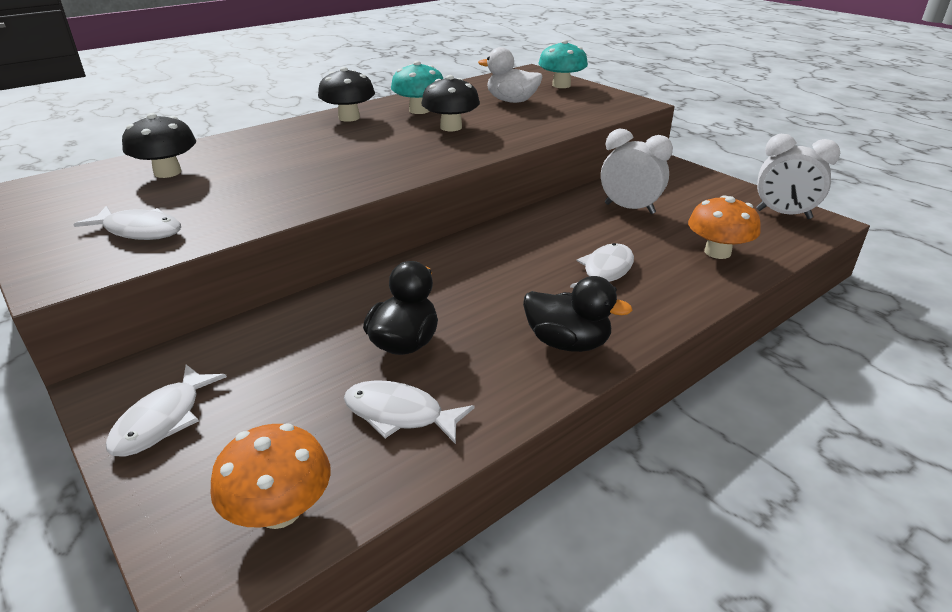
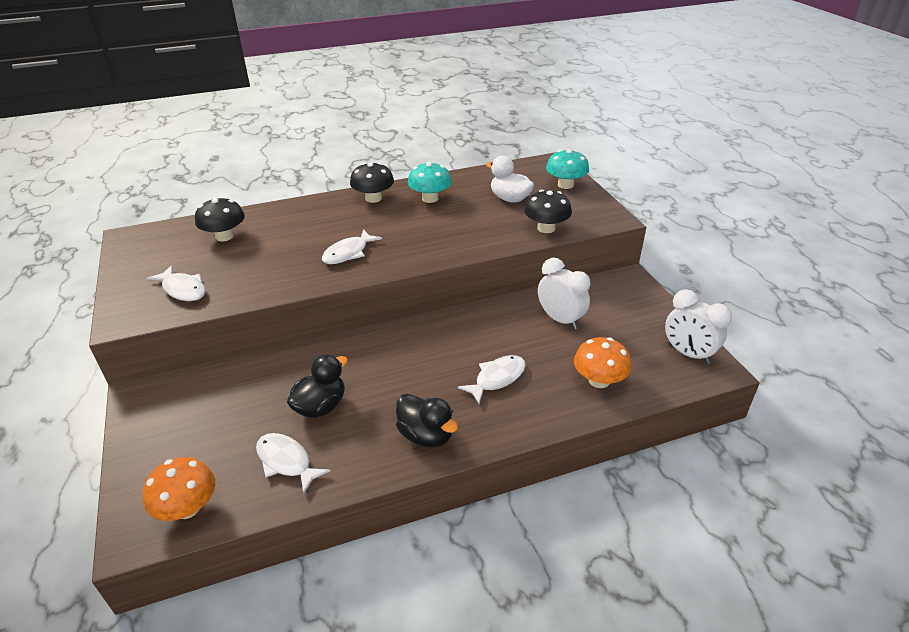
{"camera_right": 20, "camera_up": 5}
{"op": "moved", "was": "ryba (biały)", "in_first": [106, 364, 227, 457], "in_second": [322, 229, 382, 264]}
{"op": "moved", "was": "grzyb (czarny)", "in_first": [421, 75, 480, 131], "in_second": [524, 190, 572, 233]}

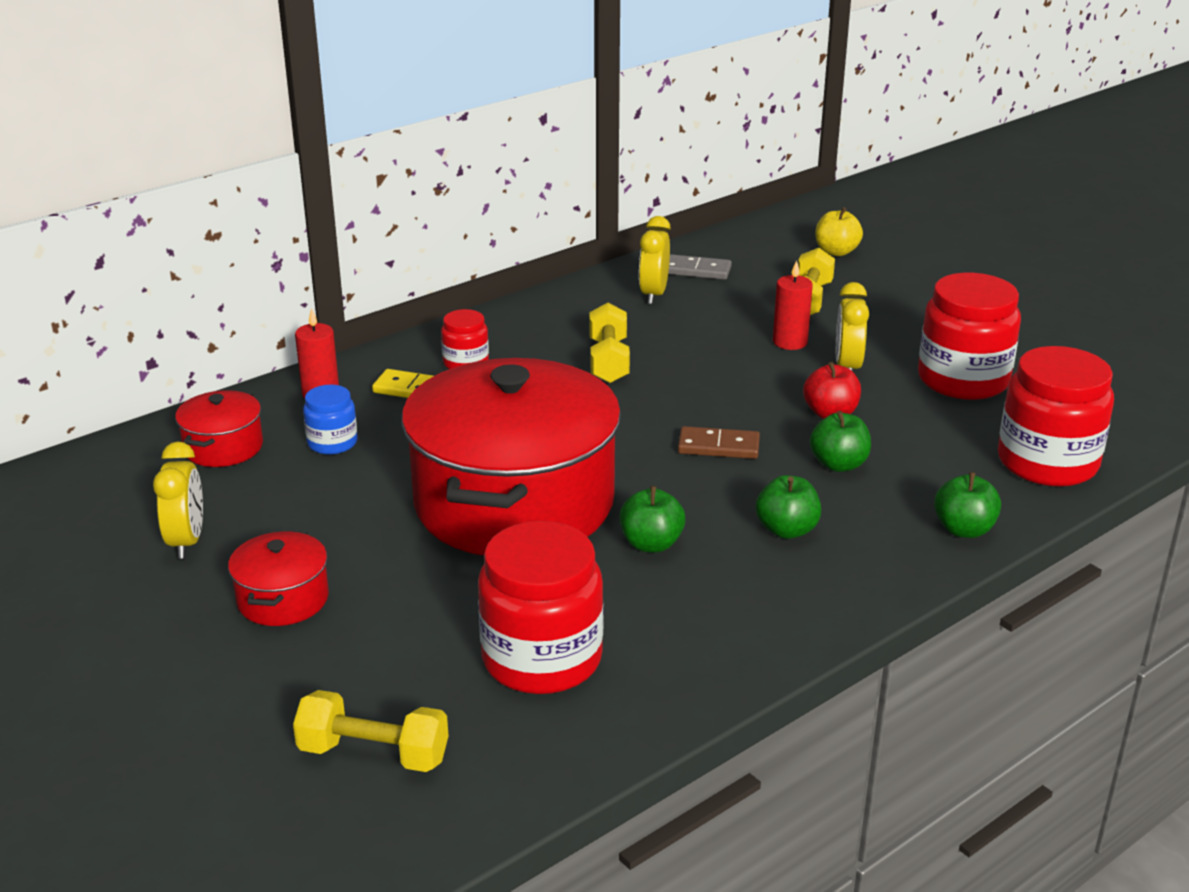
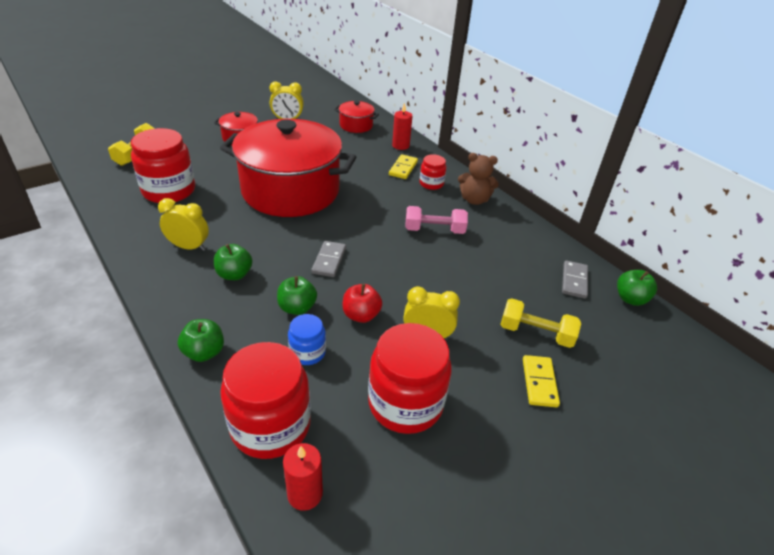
{"camera_right": 90, "camera_up": 10}
{"op": "removed", "was": "jabłko (żółty)", "in_first": [815, 207, 863, 256]}
{"op": "added", "now": "miś (brązowy)", "in_second": [458, 153, 499, 205]}
{"op": "added", "now": "kostka domina (żółty)", "in_second": [523, 355, 560, 407]}
{"op": "moved", "was": "słoik (niebieski)", "in_first": [303, 385, 357, 455], "in_second": [288, 314, 326, 365]}
{"op": "moved", "was": "jabłko (zielony)", "in_first": [619, 486, 686, 553], "in_second": [617, 270, 657, 306]}
{"op": "moved", "was": "budzik (żółty)", "in_first": [639, 216, 671, 304], "in_second": [158, 198, 209, 251]}
{"op": "moved", "was": "świeca (czerwony)", "in_first": [773, 260, 813, 350], "in_second": [283, 443, 323, 511]}
{"op": "recoloured", "was": "hantel (żółty)", "now": "hantel (różowy)", "in_first": [589, 303, 630, 383], "in_second": [405, 206, 468, 234]}
{"op": "recoloured", "was": "kostka domina (brązowy)", "now": "kostka domina (szary)", "in_first": [678, 426, 760, 459], "in_second": [311, 241, 346, 277]}

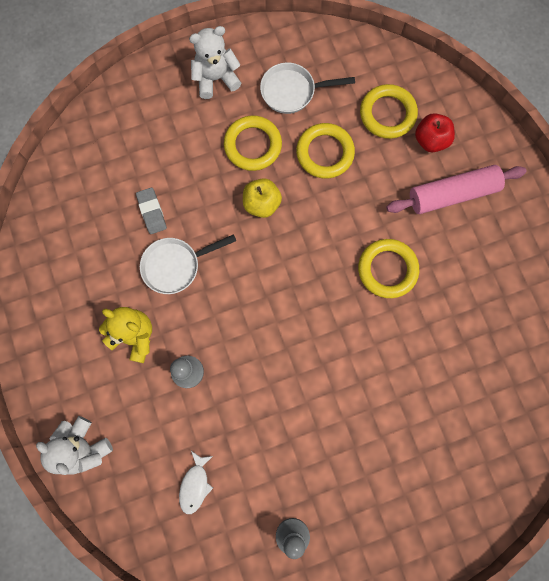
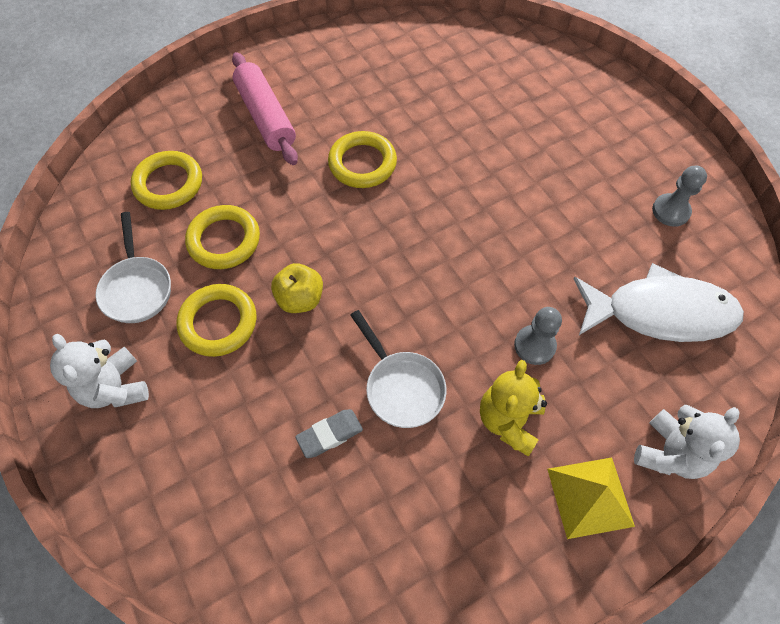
{"camera_right": -100, "camera_up": -15}
{"op": "removed", "was": "jabłko (czerwony)", "in_first": [415, 113, 455, 152]}
{"op": "added", "now": "piramida (żółty)", "in_second": [547, 457, 635, 539]}
{"op": "resized", "was": "ryba (biały)", "in_first": [179, 451, 213, 514], "in_second": [573, 263, 744, 342], "ratio": 2.29}

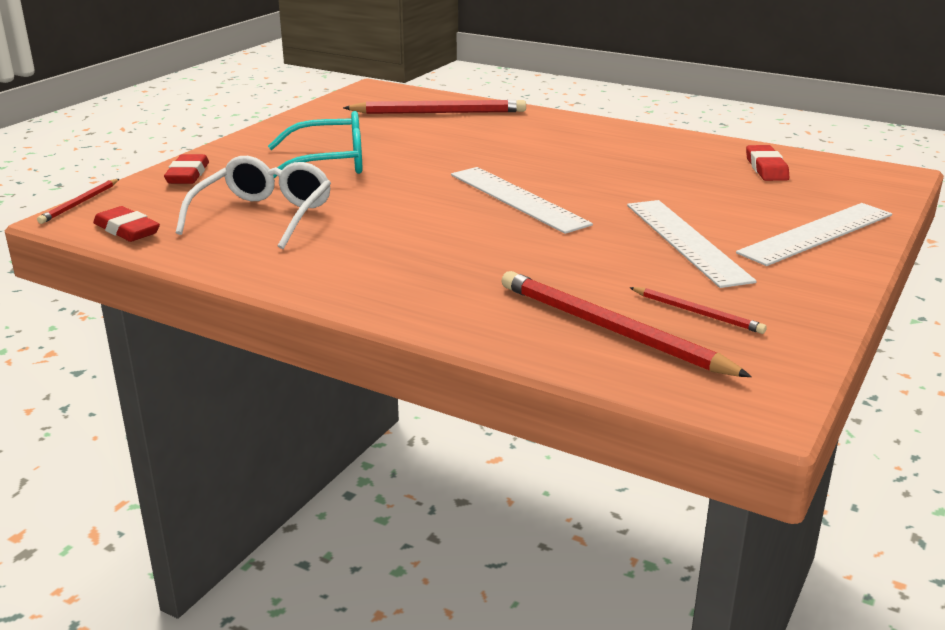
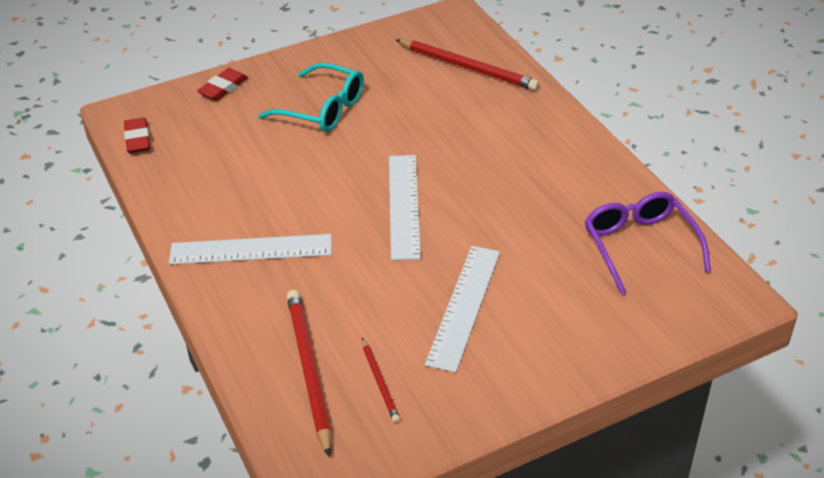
{"camera_right": 35, "camera_up": 15}
{"op": "removed", "was": "ołówek (czerwony)", "in_first": [37, 179, 119, 224]}
{"op": "removed", "was": "okulary (biały)", "in_first": [176, 156, 331, 249]}
{"op": "moved", "was": "linijka (biały)", "in_first": [736, 203, 892, 266], "in_second": [169, 234, 332, 265]}
{"op": "replaced", "was": "gumka do mazania (czerwony)", "now": "okulary (fioletowy)", "in_first": [746, 145, 789, 181], "in_second": [585, 192, 711, 294]}

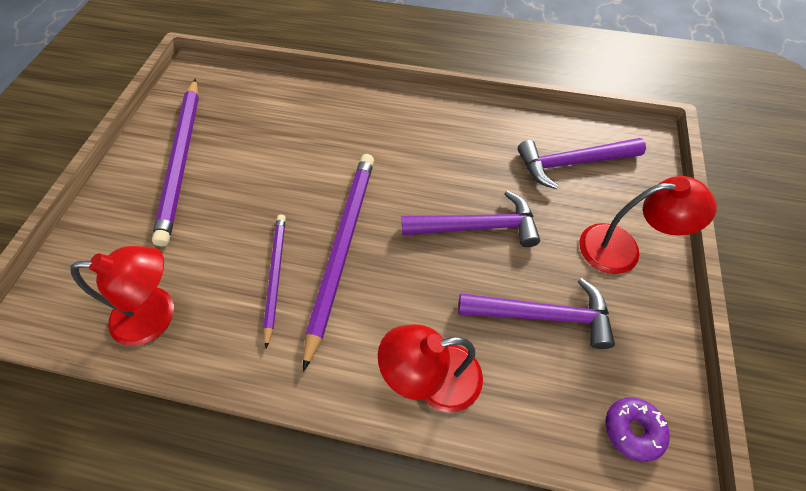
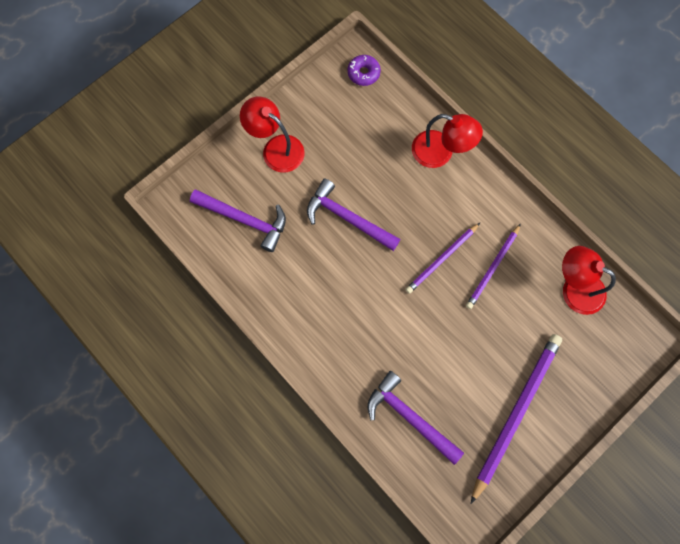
{"camera_right": -145, "camera_up": 15}
{"op": "moved", "was": "młotek (fioletowy)", "in_first": [458, 278, 615, 349], "in_second": [368, 371, 464, 465]}
{"op": "resized", "was": "ołówek (fioletowy)", "in_first": [303, 154, 374, 372], "in_second": [406, 223, 480, 294], "ratio": 0.58}

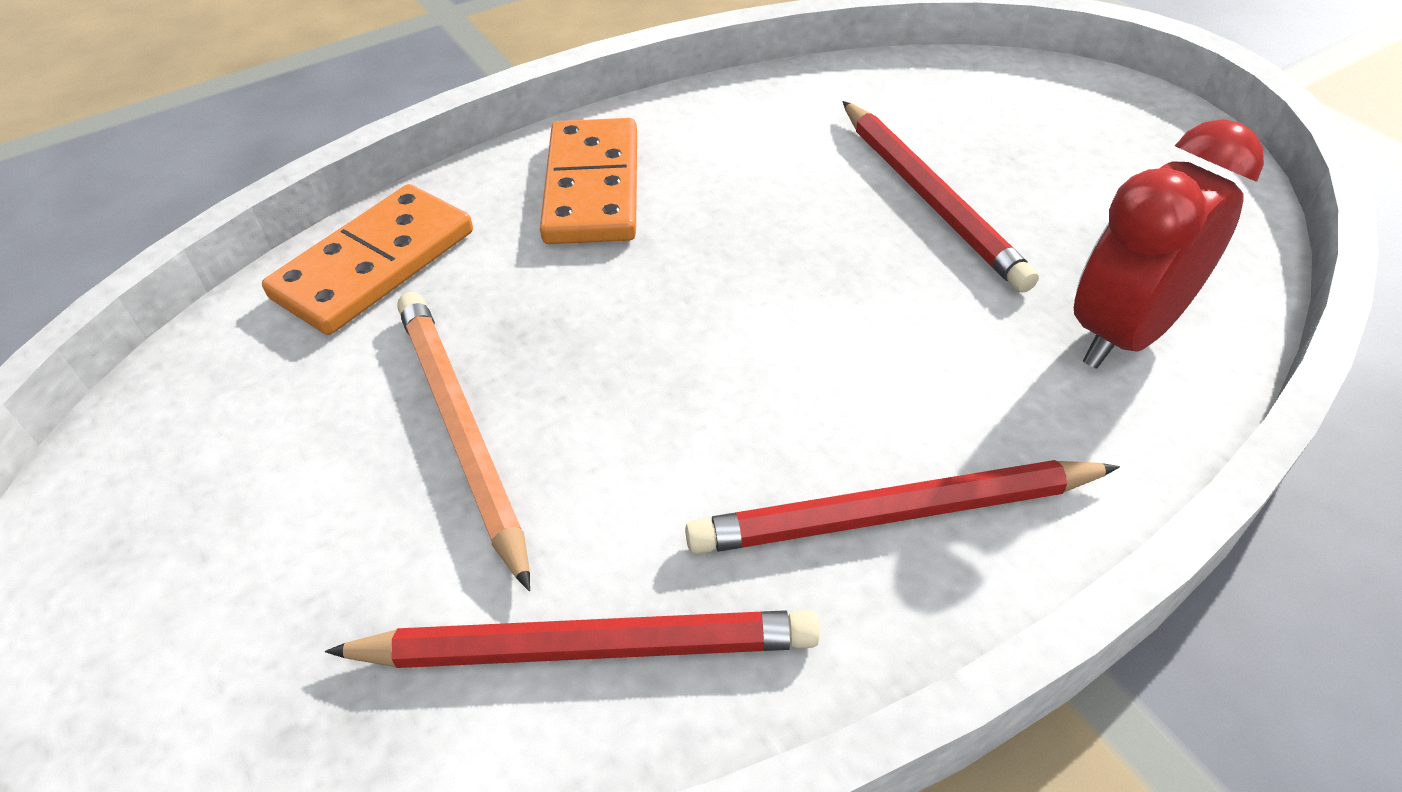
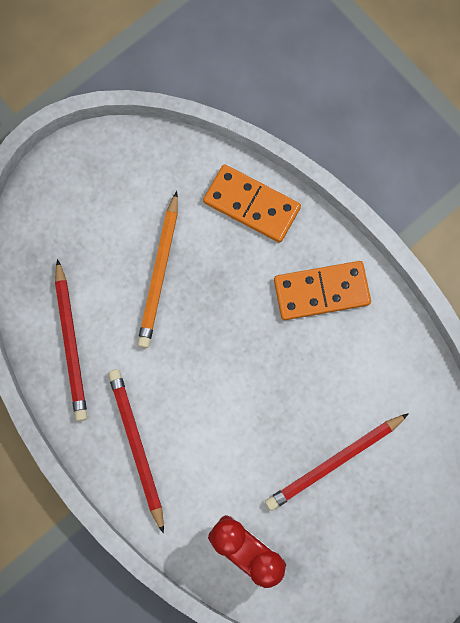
{"camera_right": 80, "camera_up": 30}
{"op": "turned", "was": "ołówek (pomarańczowy)", "in_first": [398, 292, 530, 591], "in_second": [137, 191, 178, 348], "clockwise": 135}

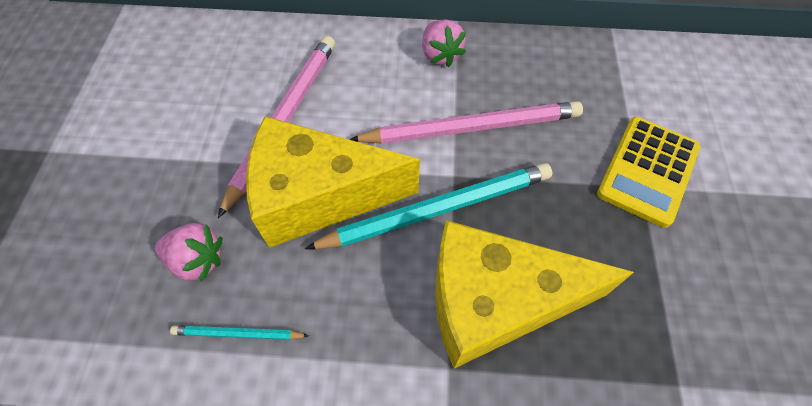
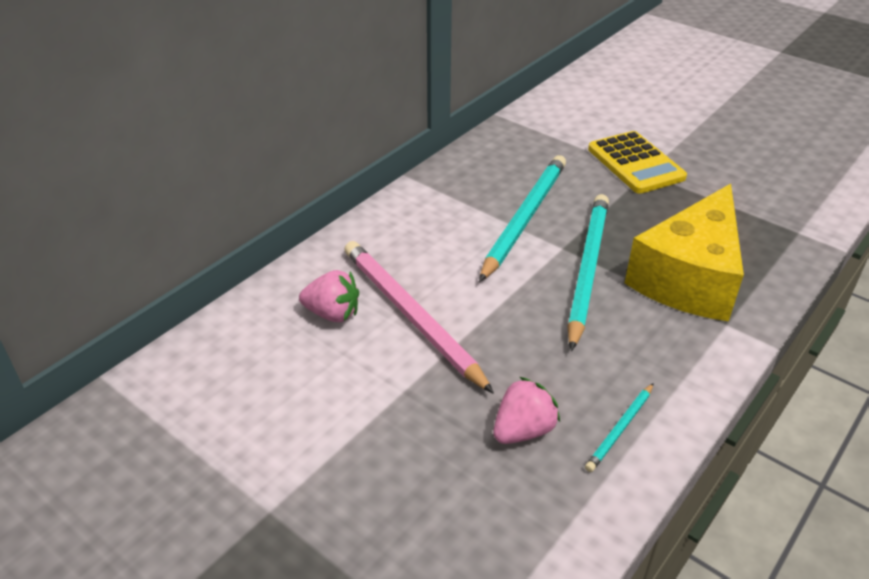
{"camera_right": -55, "camera_up": -20}
{"op": "removed", "was": "ser (żółty)", "in_first": [246, 116, 420, 248]}
{"op": "moved", "was": "truskawka (różowy)", "in_first": [422, 20, 466, 67], "in_second": [299, 270, 359, 322]}
{"op": "recoloured", "was": "ołówek (różowy)", "now": "ołówek (turkusowy)", "in_first": [349, 101, 583, 144], "in_second": [479, 155, 566, 282]}

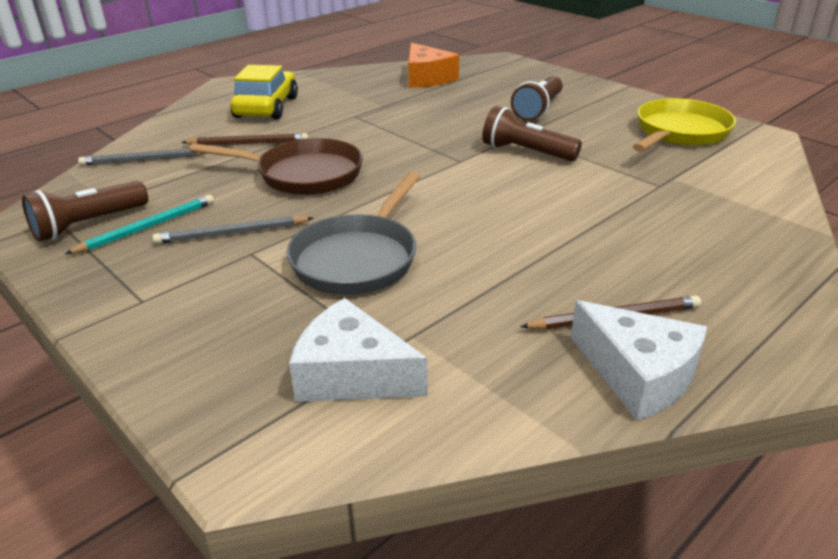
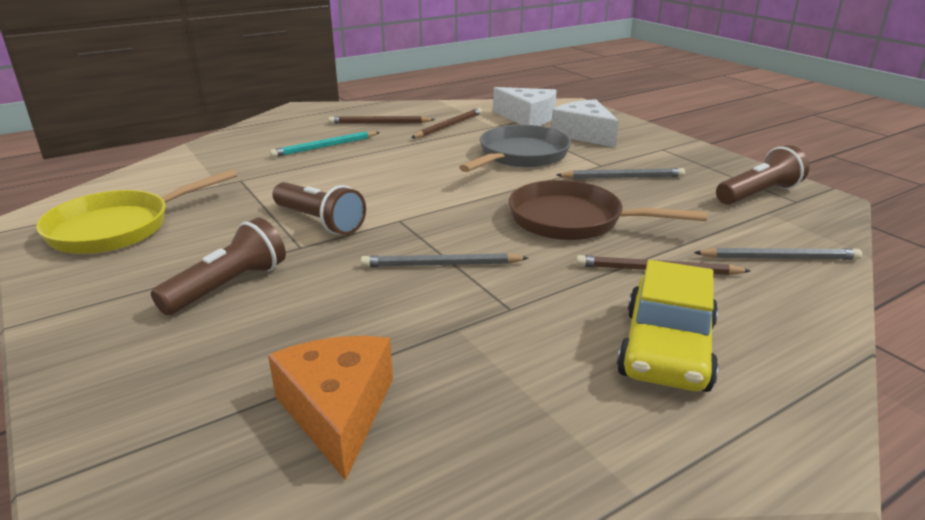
{"camera_right": -170, "camera_up": -5}
{"op": "added", "now": "ołówek (szary)", "in_second": [361, 253, 528, 267]}
{"op": "added", "now": "ołówek (brązowy)", "in_second": [411, 108, 482, 138]}
{"op": "moved", "was": "ołówek (turkusowy)", "in_first": [65, 195, 214, 254], "in_second": [270, 131, 380, 157]}
{"op": "moved", "was": "ser (biały)", "in_first": [571, 300, 707, 421], "in_second": [551, 99, 619, 148]}

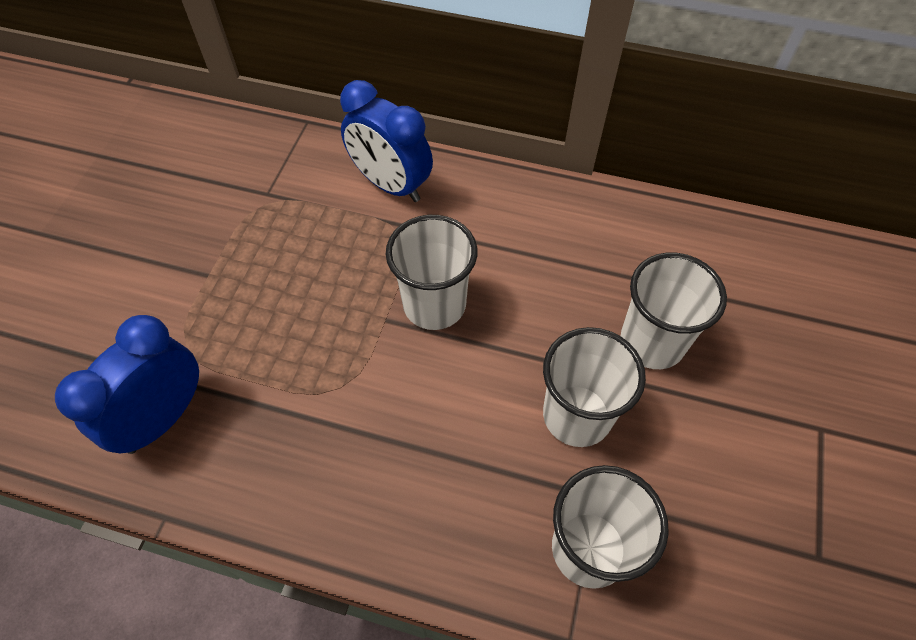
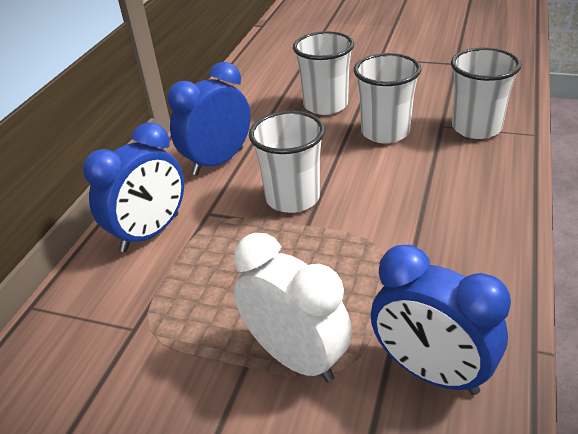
{"camera_right": -85, "camera_up": -20}
{"op": "added", "now": "budzik (niebieski)", "in_second": [167, 62, 251, 176]}
{"op": "added", "now": "budzik (biały)", "in_second": [234, 233, 352, 383]}

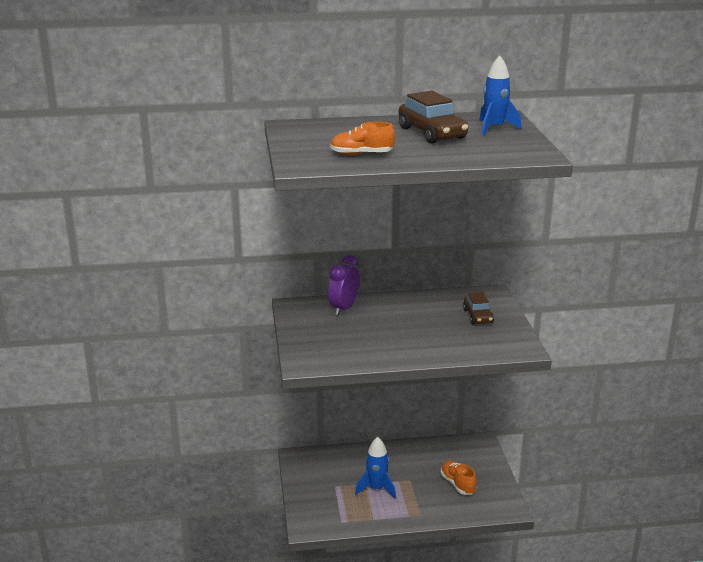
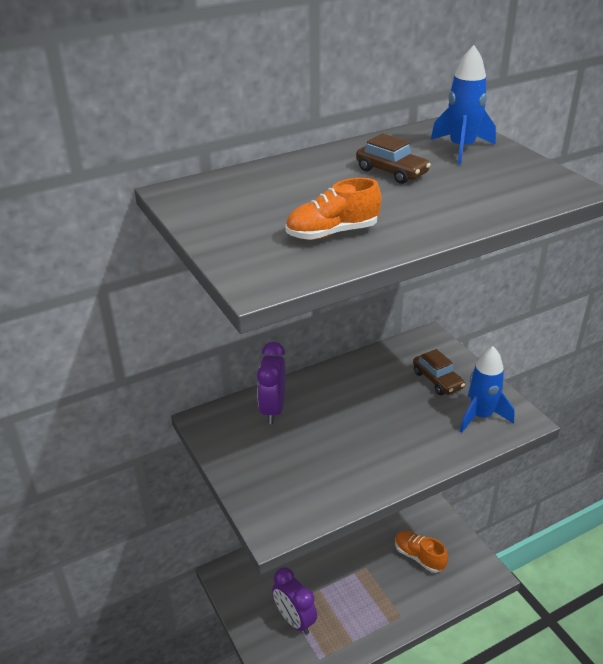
{"camera_right": -20, "camera_up": 10}
{"op": "added", "now": "budzik (fioletowy)", "in_second": [272, 567, 317, 634]}
{"op": "moved", "was": "rakieta (niebieski)", "in_first": [355, 437, 396, 498], "in_second": [460, 346, 515, 433]}
{"op": "resized", "was": "samochód (brązowy)", "in_first": [399, 91, 469, 144], "in_second": [356, 134, 431, 184], "ratio": 0.6}

